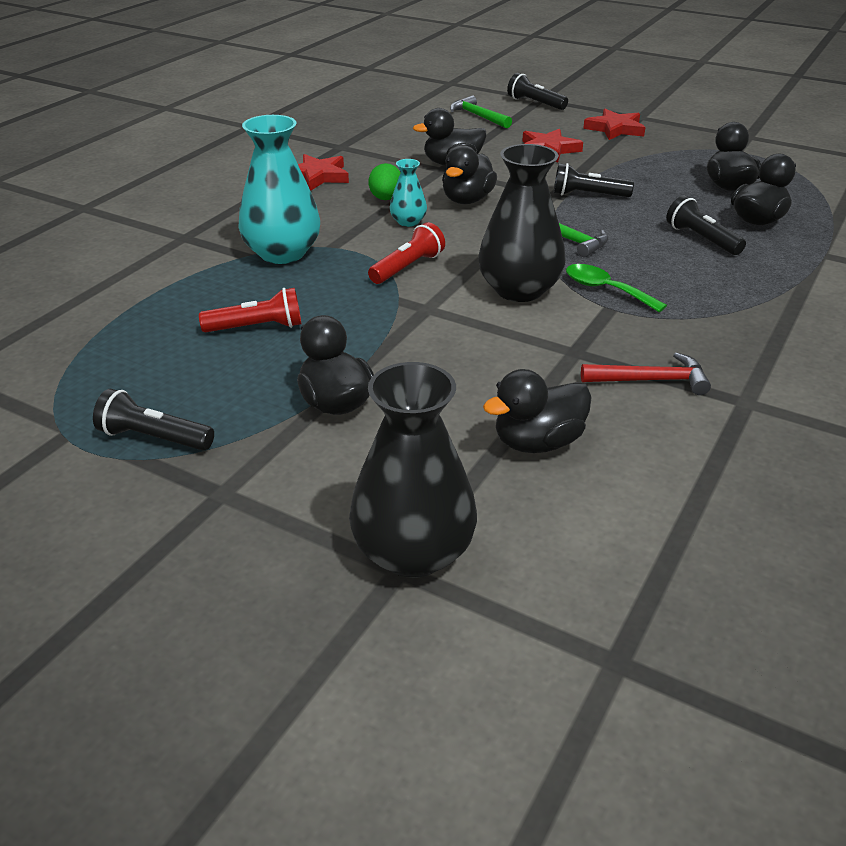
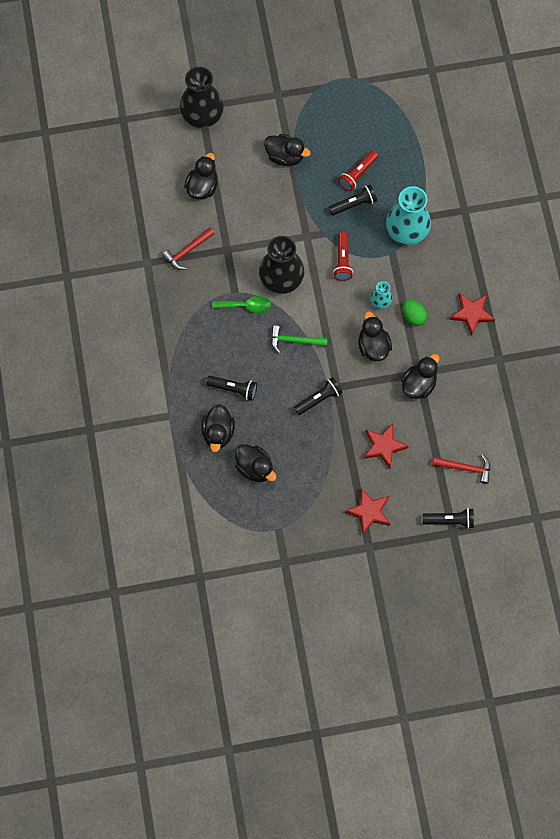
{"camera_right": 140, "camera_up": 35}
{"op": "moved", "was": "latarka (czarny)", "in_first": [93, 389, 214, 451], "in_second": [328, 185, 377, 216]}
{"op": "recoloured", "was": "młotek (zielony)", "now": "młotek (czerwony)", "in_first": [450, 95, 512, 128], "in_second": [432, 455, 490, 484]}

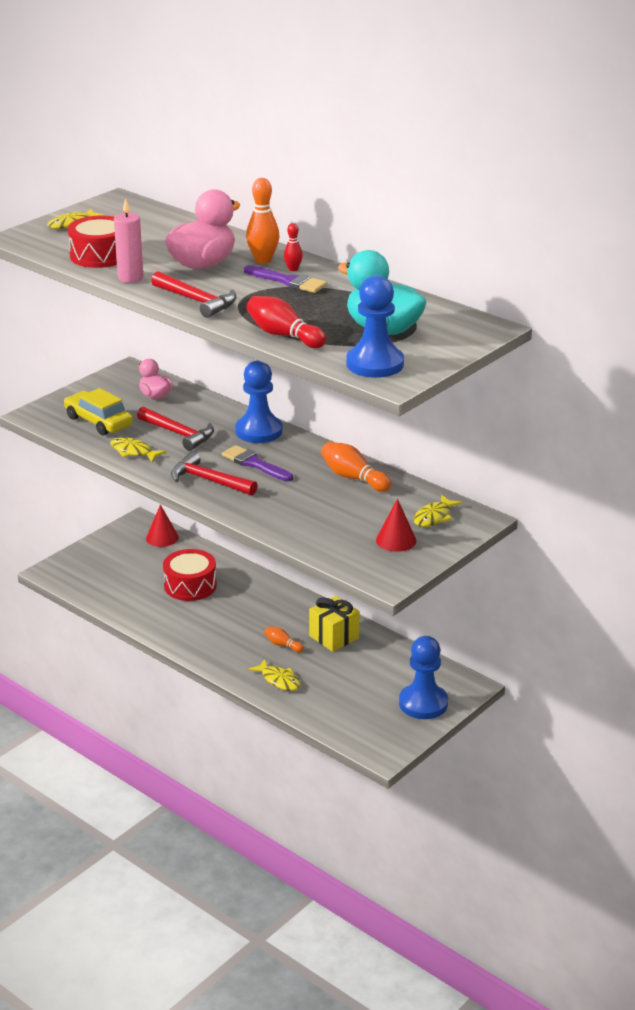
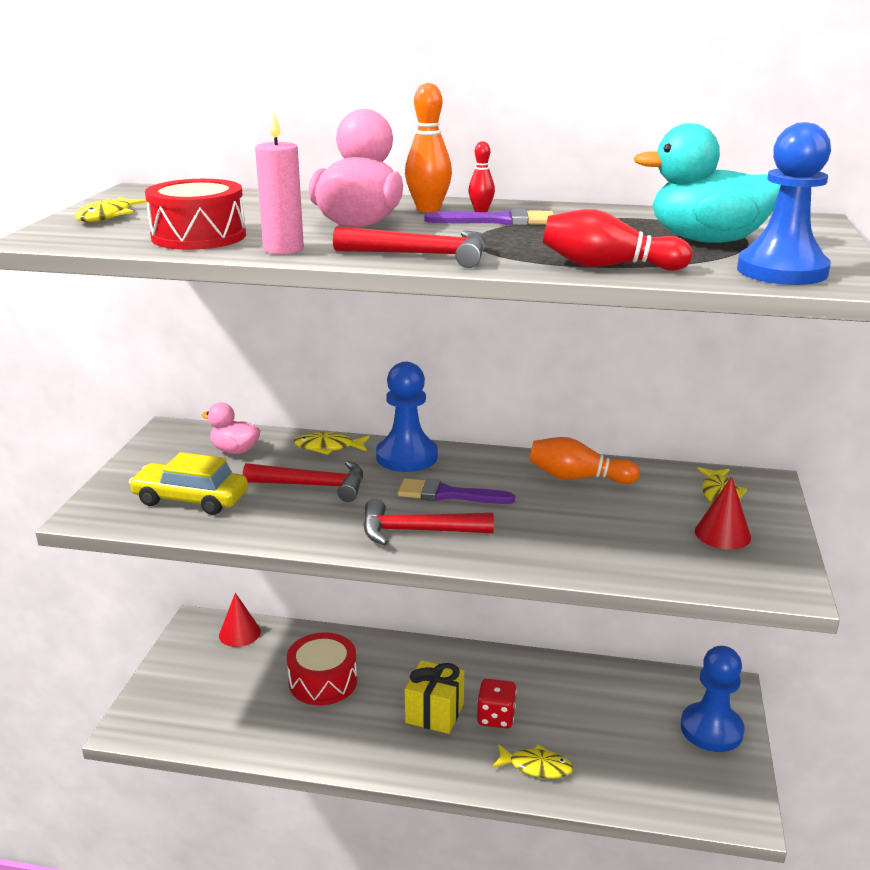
{"camera_right": -30, "camera_up": -5}
{"op": "moved", "was": "ryba (żółty)", "in_first": [110, 437, 167, 462], "in_second": [294, 432, 370, 455]}
{"op": "moved", "was": "prezent (żółty)", "in_first": [309, 596, 360, 652], "in_second": [405, 660, 464, 734]}
{"op": "replaced", "was": "kręgiel (pomarańczowy)", "now": "kostka do gry (czerwony)", "in_first": [264, 627, 304, 653], "in_second": [477, 679, 517, 729]}

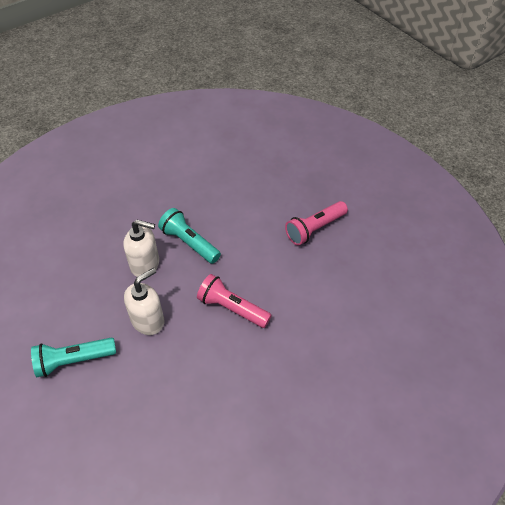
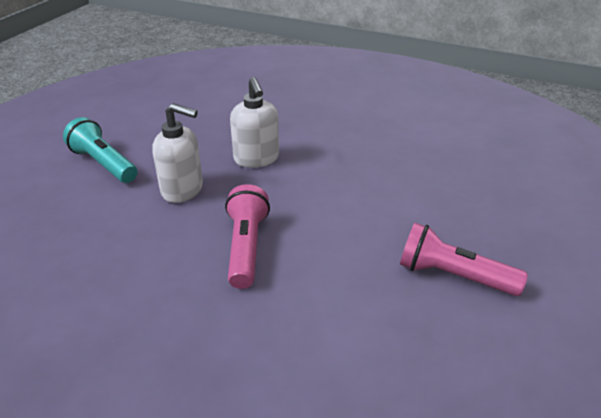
{"camera_right": 60, "camera_up": -15}
{"op": "removed", "was": "latarka (turkusowy)", "in_first": [158, 208, 221, 264]}

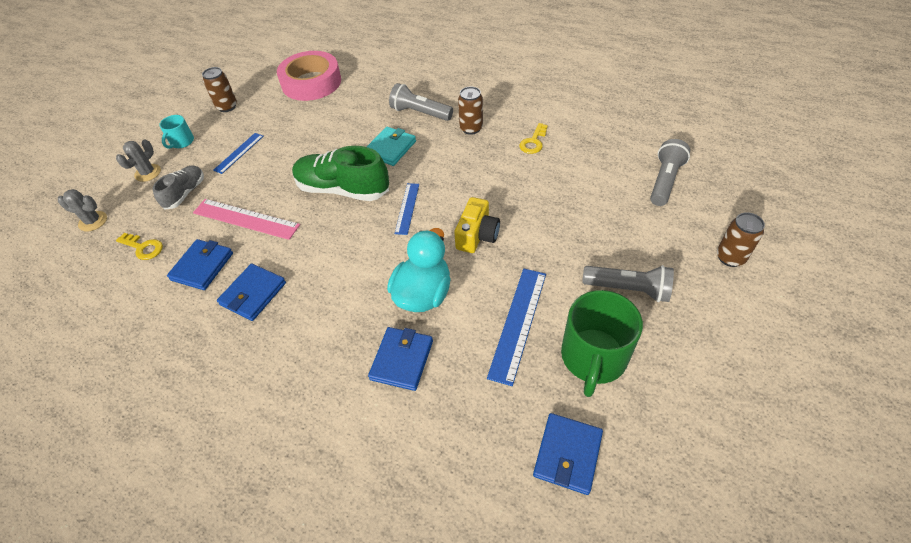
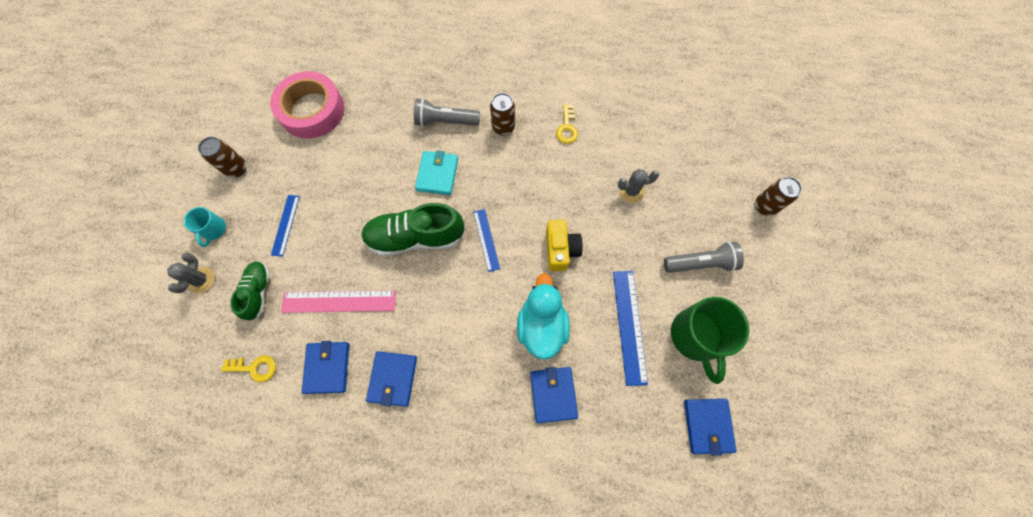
{"camera_right": -25, "camera_up": 20}
{"op": "removed", "was": "latarka (szary)", "in_first": [650, 139, 690, 206]}
{"op": "moved", "was": "kaktus (szary)", "in_first": [58, 189, 107, 231], "in_second": [618, 169, 659, 203]}
{"op": "recoloured", "was": "but (szary)", "now": "but (zielony)", "in_first": [152, 166, 204, 210], "in_second": [231, 261, 270, 321]}

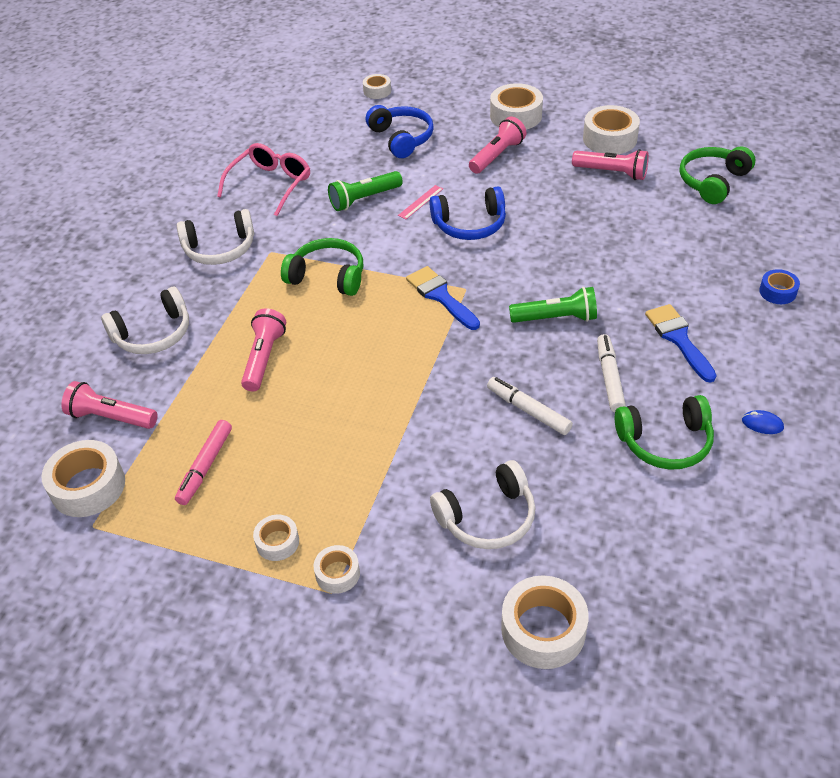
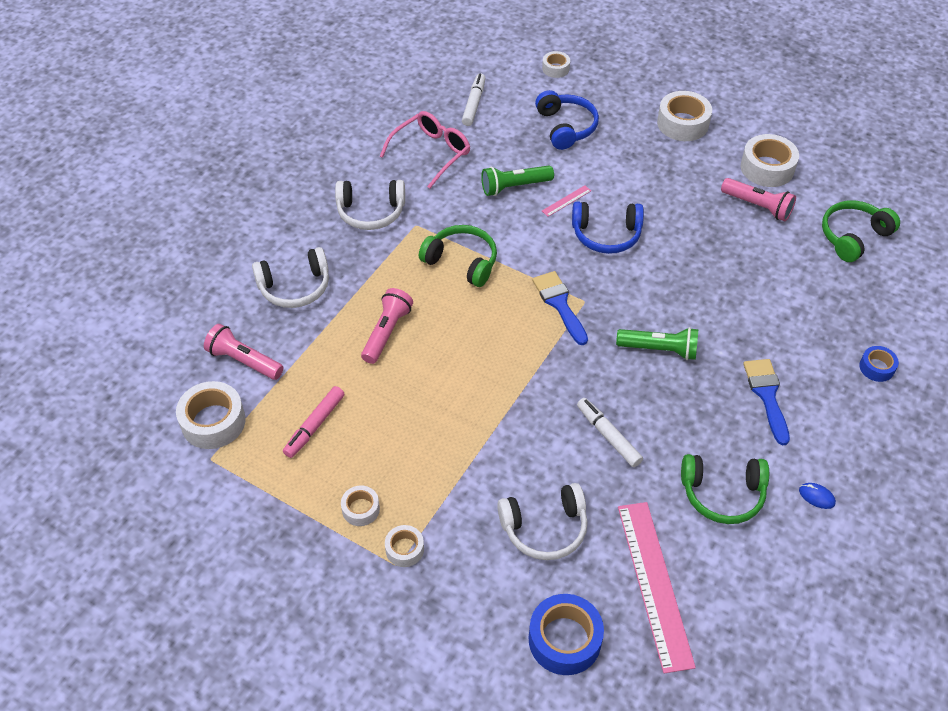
{"camera_right": 10, "camera_up": 5}
{"op": "removed", "was": "latarka (różowy)", "in_first": [469, 117, 527, 174]}
{"op": "added", "now": "linijka (różowy)", "in_second": [618, 502, 696, 674]}
{"op": "moved", "was": "flamaster (biały)", "in_first": [597, 334, 626, 412], "in_second": [462, 74, 485, 126]}
{"op": "recoloured", "was": "taśma klejąca (biały)", "now": "taśma klejąca (niebieski)", "in_first": [501, 575, 589, 669], "in_second": [529, 594, 604, 675]}

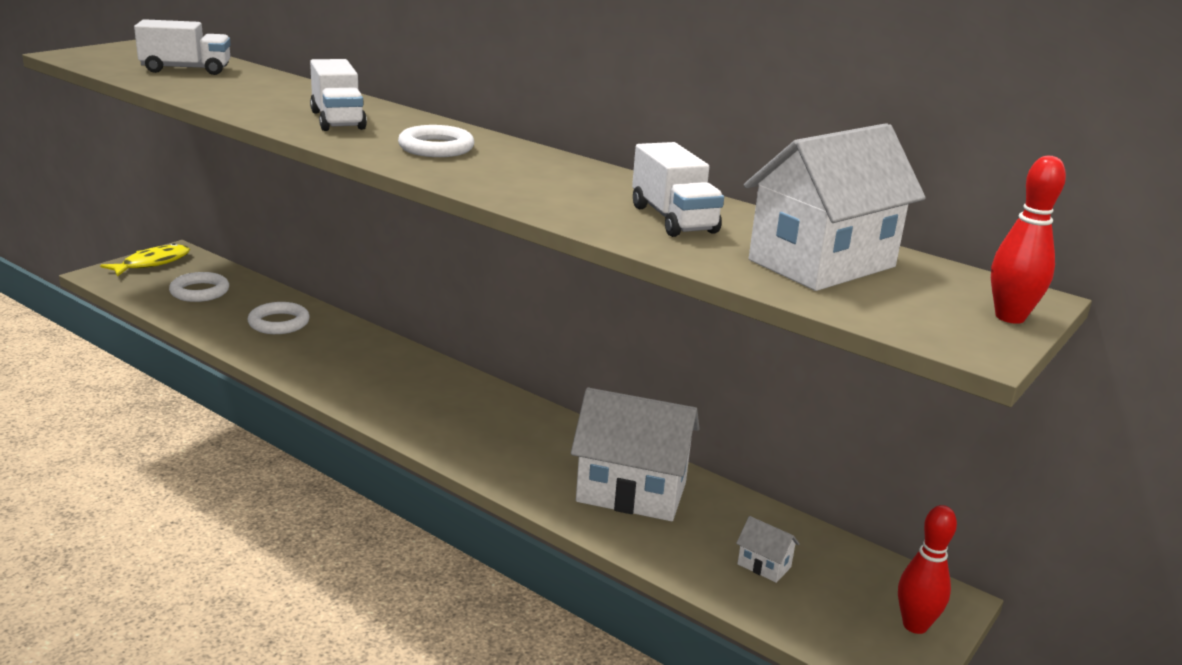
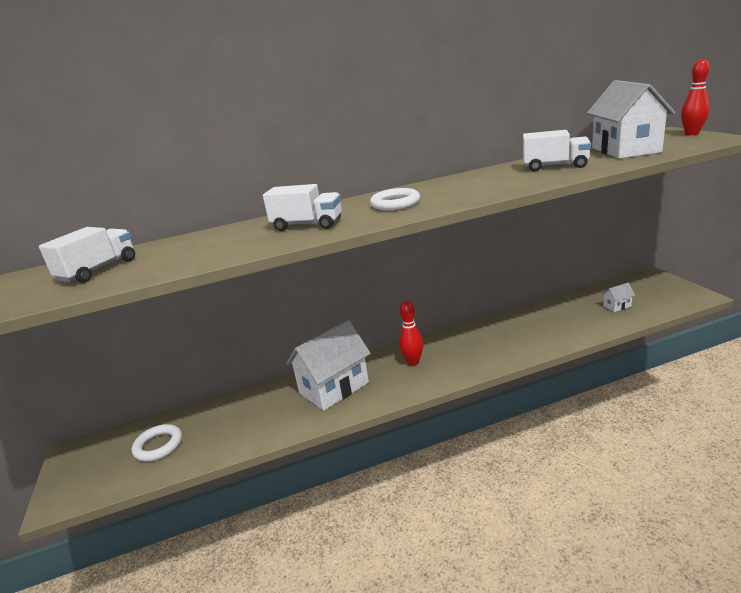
{"camera_right": -50, "camera_up": 0}
{"op": "removed", "was": "ryba (żółty)", "in_first": [100, 243, 190, 277]}
{"op": "removed", "was": "pierścień (biały)", "in_first": [248, 302, 310, 334]}
{"op": "moved", "was": "domek (biały)", "in_first": [571, 387, 700, 521], "in_second": [286, 320, 371, 411]}
{"op": "moved", "was": "kręgiel (czerwony)", "in_first": [898, 505, 957, 634], "in_second": [399, 301, 423, 366]}

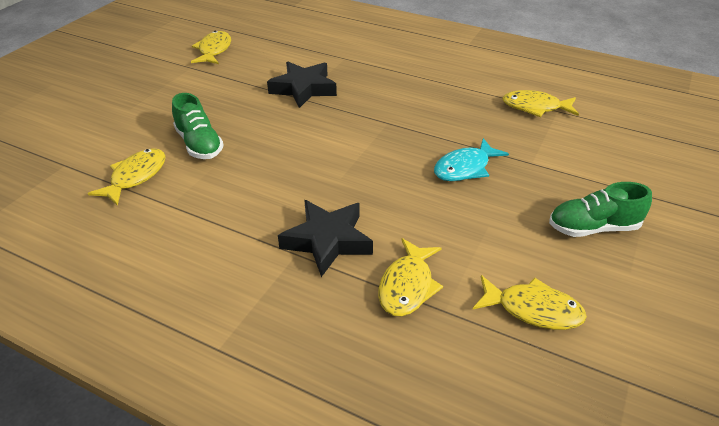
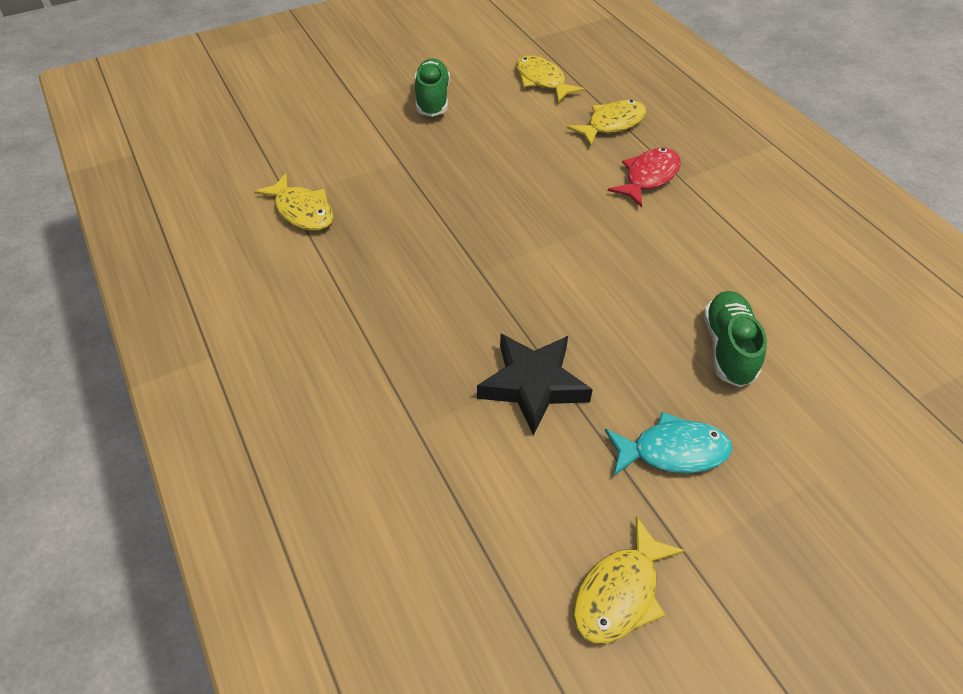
{"camera_right": -145, "camera_up": 10}
{"op": "removed", "was": "ryba (żółty)", "in_first": [88, 148, 166, 206]}
{"op": "moved", "was": "ryba (turkusowy)", "in_first": [434, 138, 509, 181], "in_second": [605, 412, 732, 476]}
{"op": "replaced", "was": "gwiazda (czarny)", "now": "ryba (czerwony)", "in_first": [278, 200, 373, 277], "in_second": [608, 148, 681, 207]}
{"op": "turned", "was": "but (zielony)", "in_first": [549, 182, 652, 237], "in_second": [415, 59, 450, 117], "clockwise": -120}

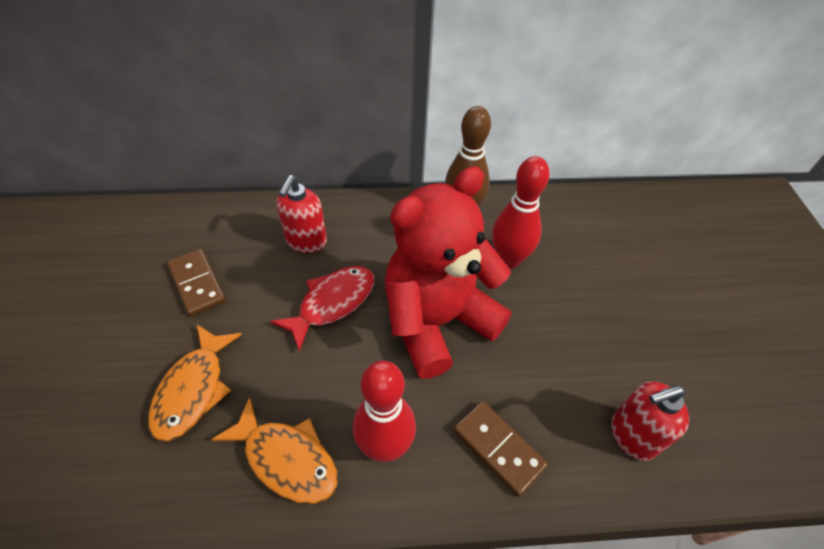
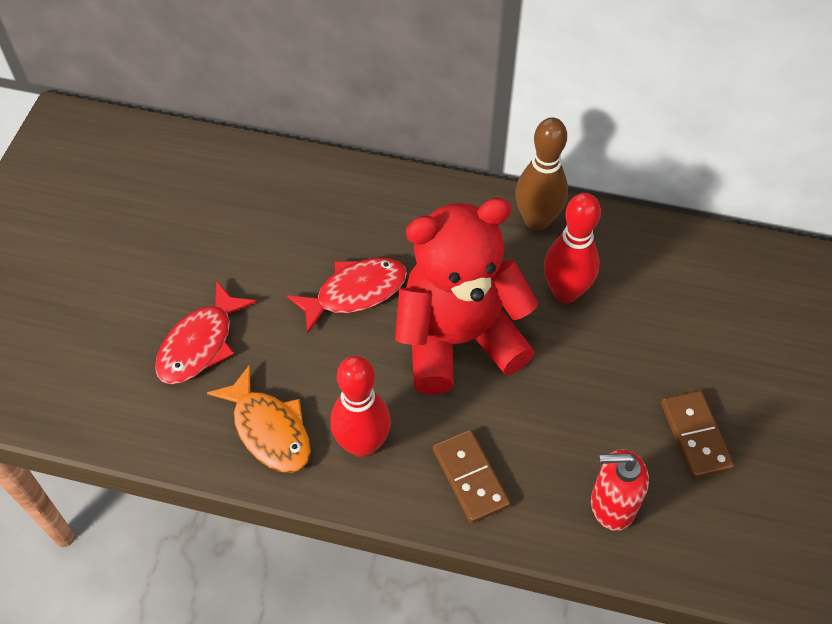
{"camera_right": 20, "camera_up": 5}
{"op": "removed", "was": "dozownik mydła (czerwony)", "in_first": [277, 175, 327, 253]}
{"op": "moved", "was": "kostka domina (brązowy)", "in_first": [167, 249, 226, 316], "in_second": [661, 391, 734, 479]}
{"op": "recoloured", "was": "ryba (pomarańczowy)", "now": "ryba (czerwony)", "in_first": [148, 325, 242, 442], "in_second": [155, 281, 256, 384]}

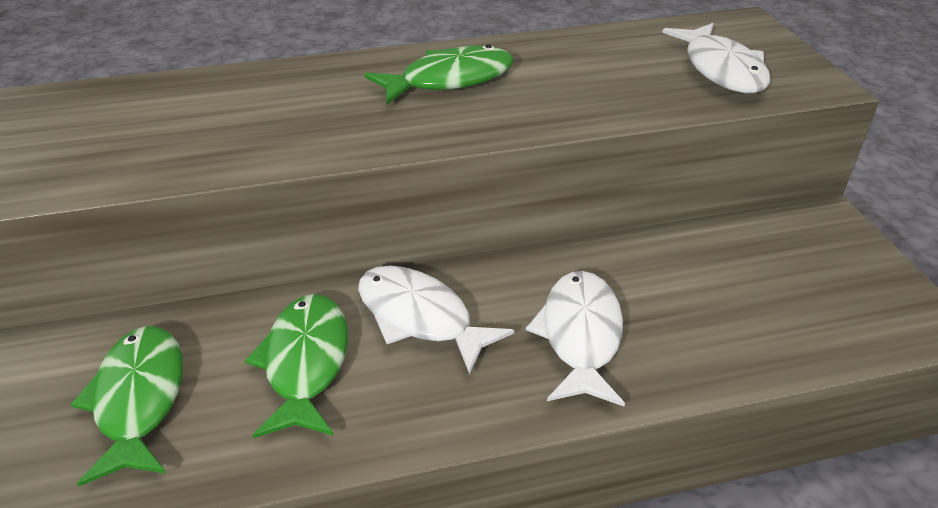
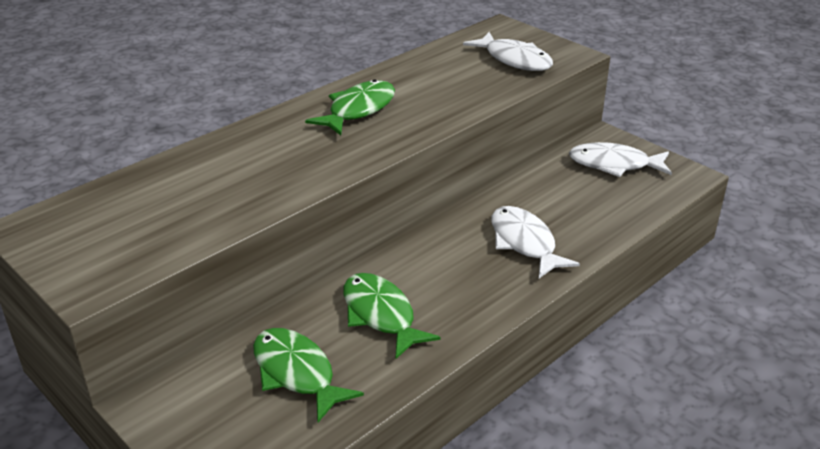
{"camera_right": -30, "camera_up": -5}
{"op": "moved", "was": "ryba (biały)", "in_first": [358, 266, 514, 375], "in_second": [569, 142, 672, 177]}

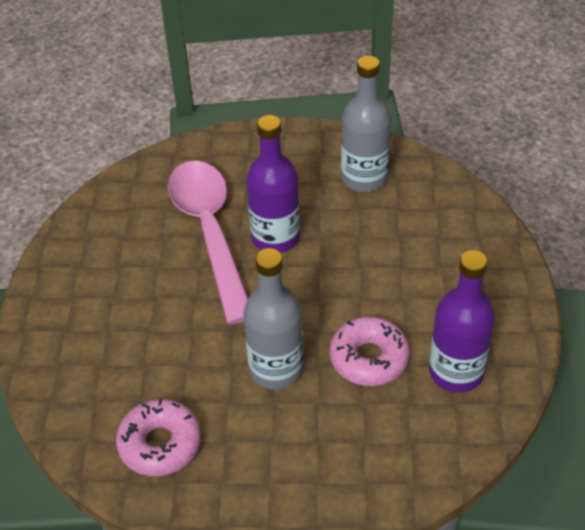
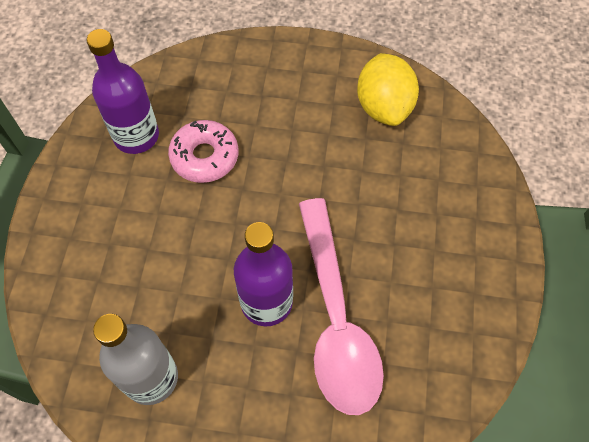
{"camera_right": -175, "camera_up": 15}
{"op": "removed", "was": "butelka (szary)", "in_first": [244, 248, 304, 390]}
{"op": "replaced", "was": "donut (różowy)", "now": "cytryna (żółty)", "in_first": [116, 398, 201, 476], "in_second": [357, 53, 419, 126]}

